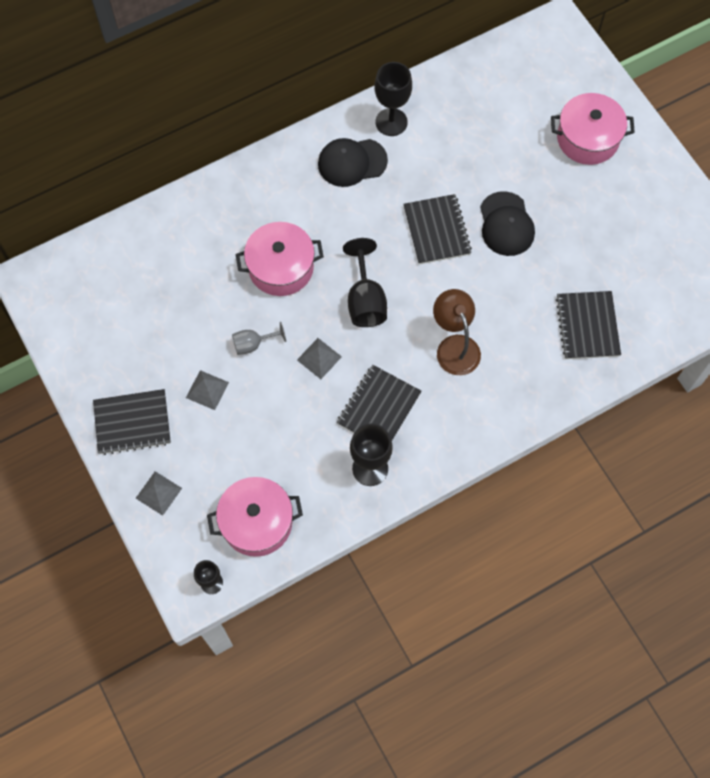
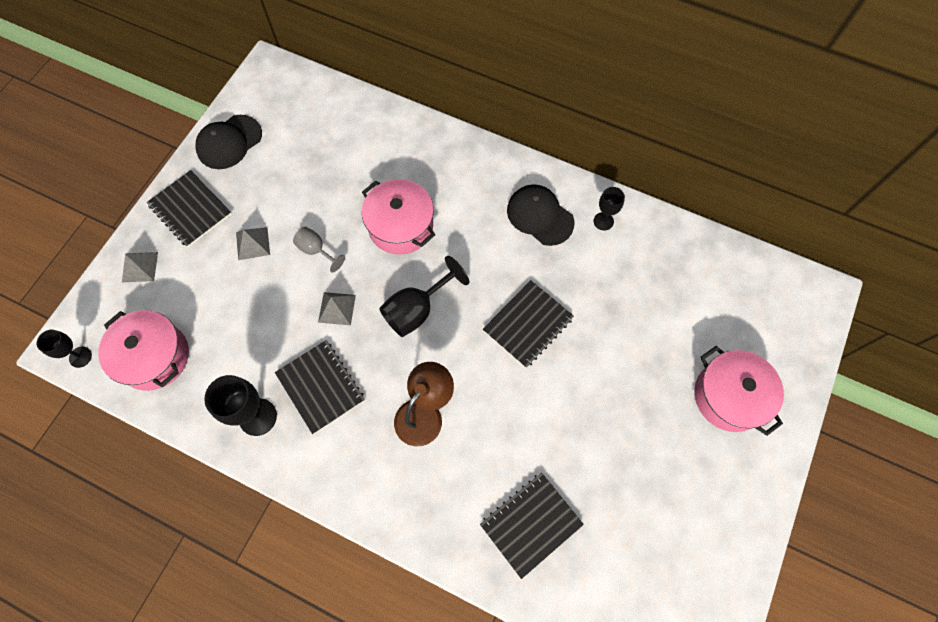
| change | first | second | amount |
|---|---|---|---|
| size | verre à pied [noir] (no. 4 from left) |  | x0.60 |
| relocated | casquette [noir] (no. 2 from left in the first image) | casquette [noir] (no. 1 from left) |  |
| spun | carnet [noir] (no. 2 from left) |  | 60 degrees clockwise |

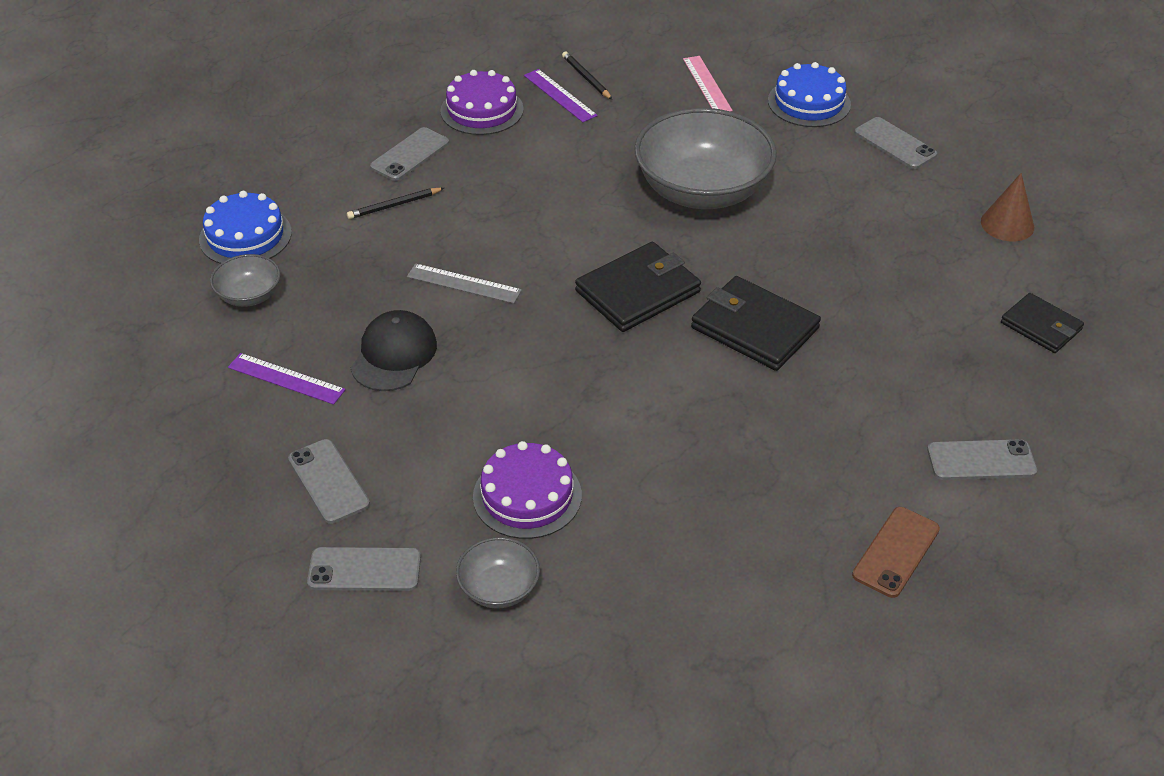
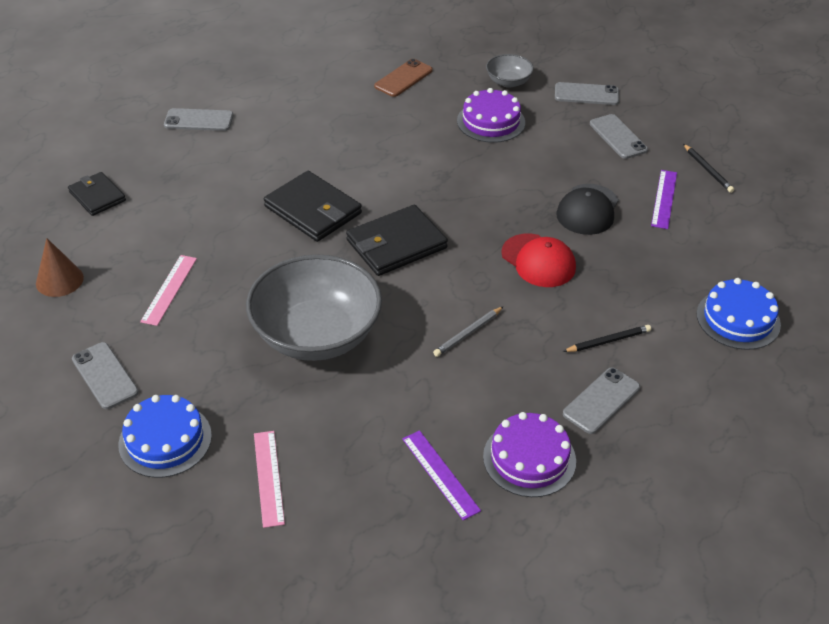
| change | first | second | amount |
|---|---|---|---|
| relocated | crayon [noir] (no. 2 from left) |  |  |
| missing | bol [gris] (no. 1 from left) |  |  |
| exchanged | règle [gris] | casquette [rouge] |  |
| spun | règle [violet] (no. 1 from left in the first image) | règle [violet] (no. 2 from left) | 75 degrees clockwise |
| relocated | téléphone [marron] |  |  |
| appeared |  | règle [rose] (no. 1 from left) |  |
| appeared |  | crayon [gris] |  |

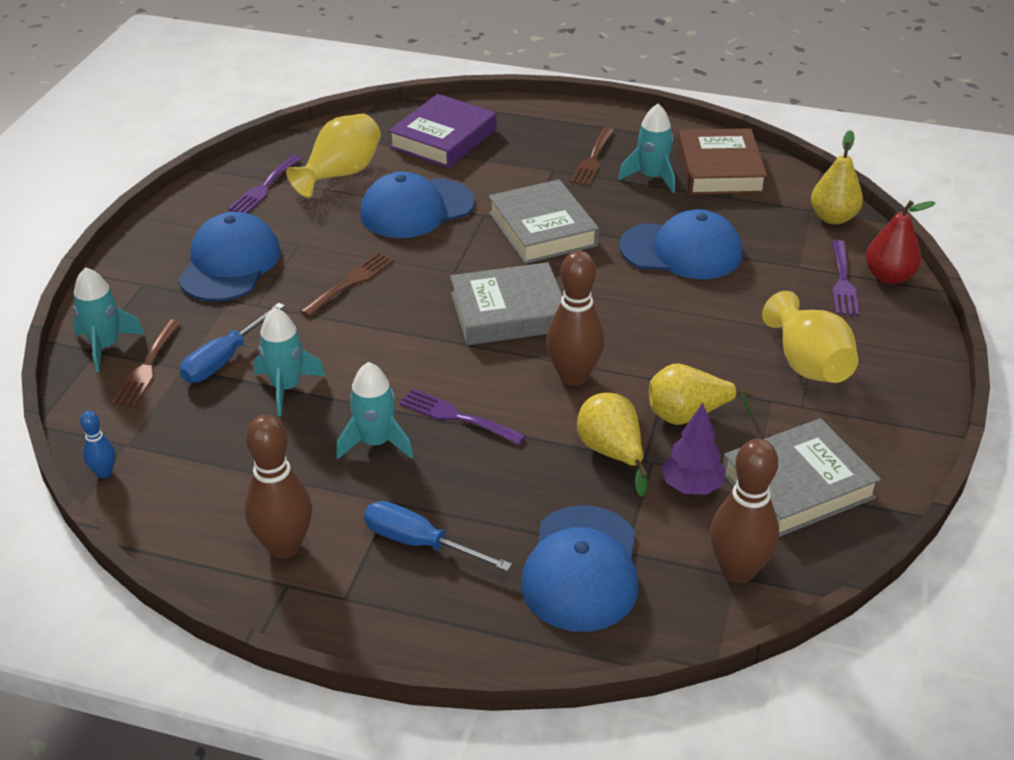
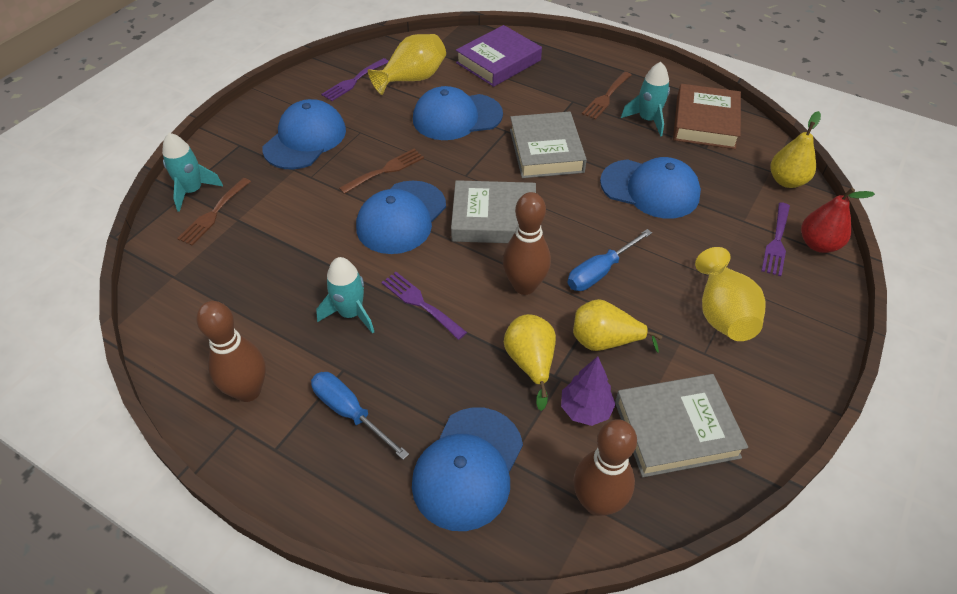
| change | first | second | amount |
|---|---|---|---|
| relocated | tournevis [bleu] (no. 1 from left in the first image) | tournevis [bleu] (no. 2 from left) |  |
| missing | fusée [turquoise] (no. 2 from left) |  |  |
| missing | quille [bleu] |  |  |
| appeared |  | casquette [bleu] (no. 2 from left) |  |

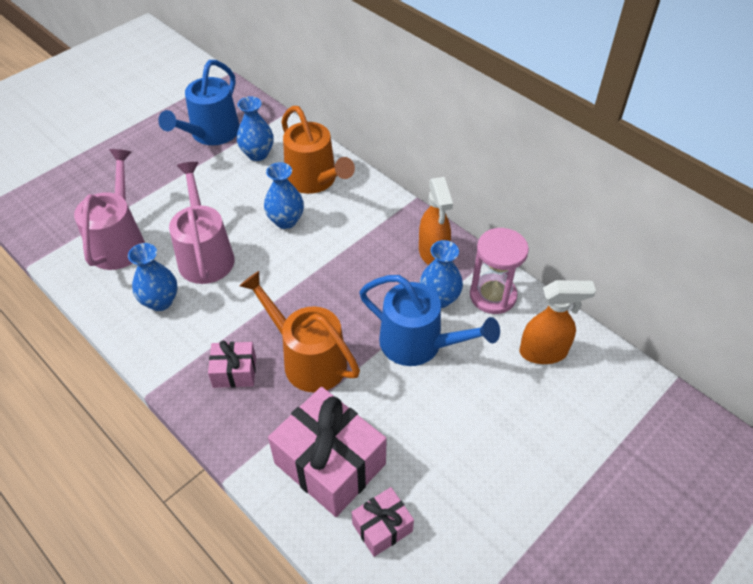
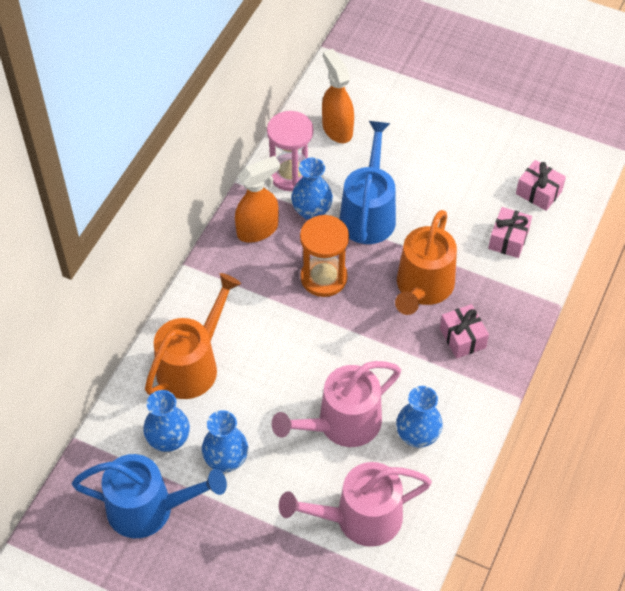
| change | first | second | amount |
|---|---|---|---|
| relocated | vase [bleu] (no. 3 from left in the first image) | vase [bleu] (no. 2 from left) |  |
| size | cadeau [rose] (no. 2 from left) |  | x0.52 |
| appeared |  | sablier [orange] |  |

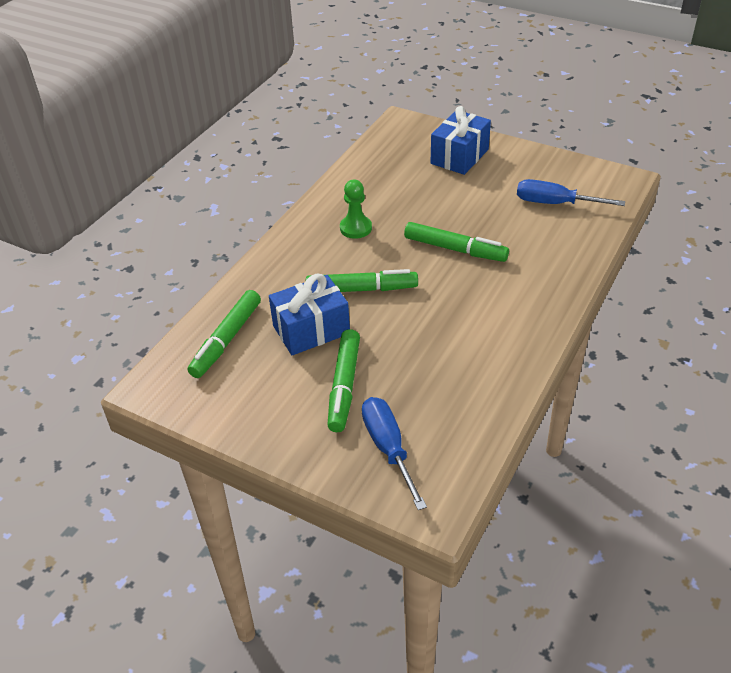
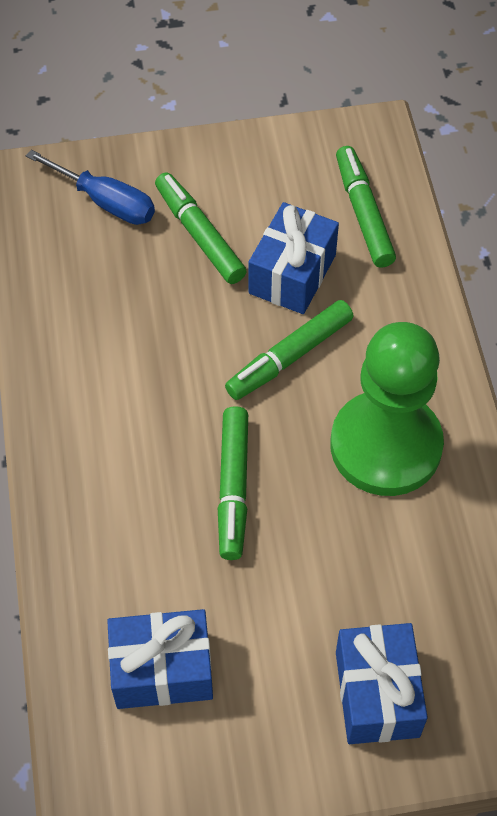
| change | first | second | amount |
|---|---|---|---|
| size | pion [vert] |  | x2.25 |
| exchanged | tournevis [bleu] (no. 2 from left) | cadeau [bleu] (no. 1 from left) |  |
| spun | feutre [vert] (no. 4 from left in the first image) | feutre [vert] (no. 2 from left) | 75 degrees counterclockwise |

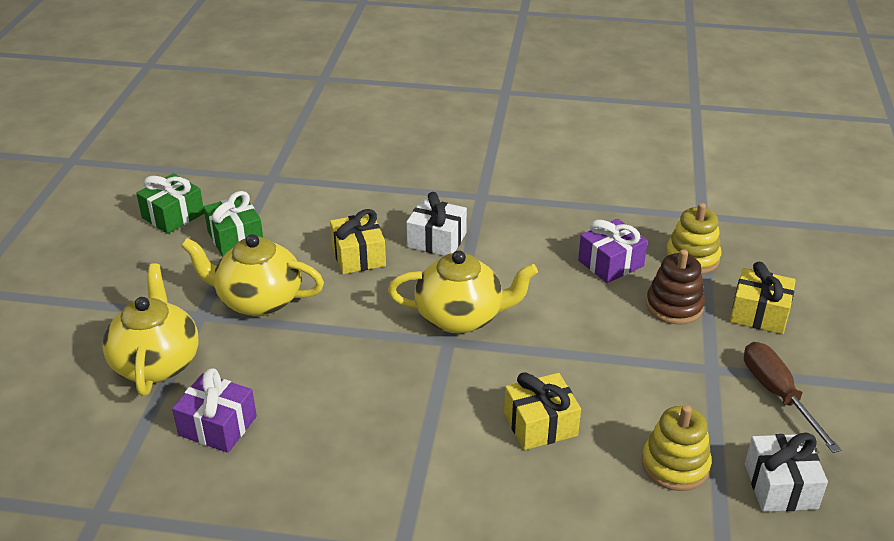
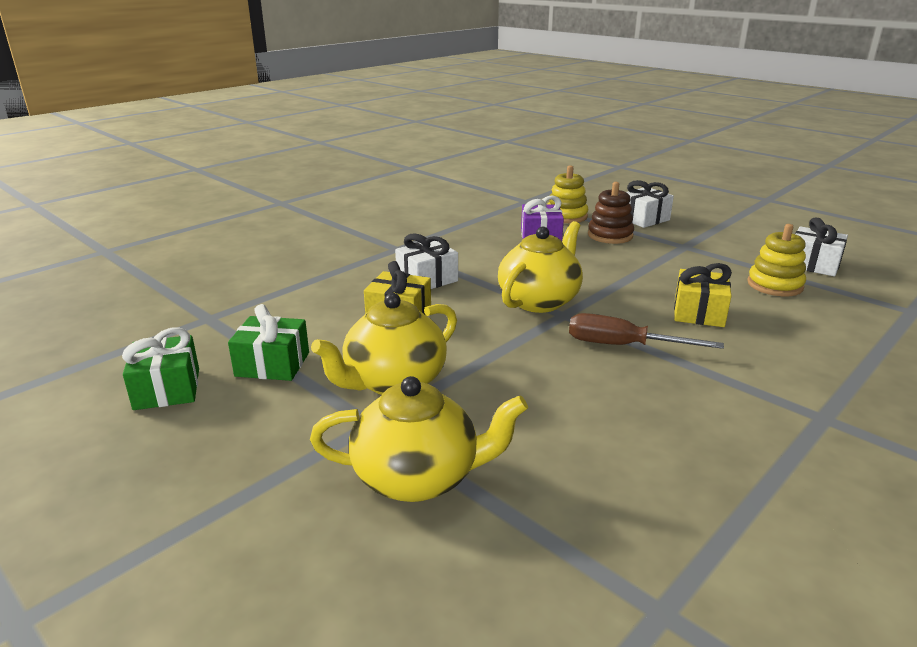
| change | first | second | amount |
|---|---|---|---|
| colour | cadeau [jaune] (no. 3 from left) | cadeau [blanc] (no. 2 from left) |  |
| spun | théière [jaune] (no. 1 from left in the first image) | théière [jaune] (no. 2 from left) | 150 degrees clockwise |
| relocated | tournevis [marron] |  |  |
| missing | cadeau [violet] (no. 1 from left) |  |  |

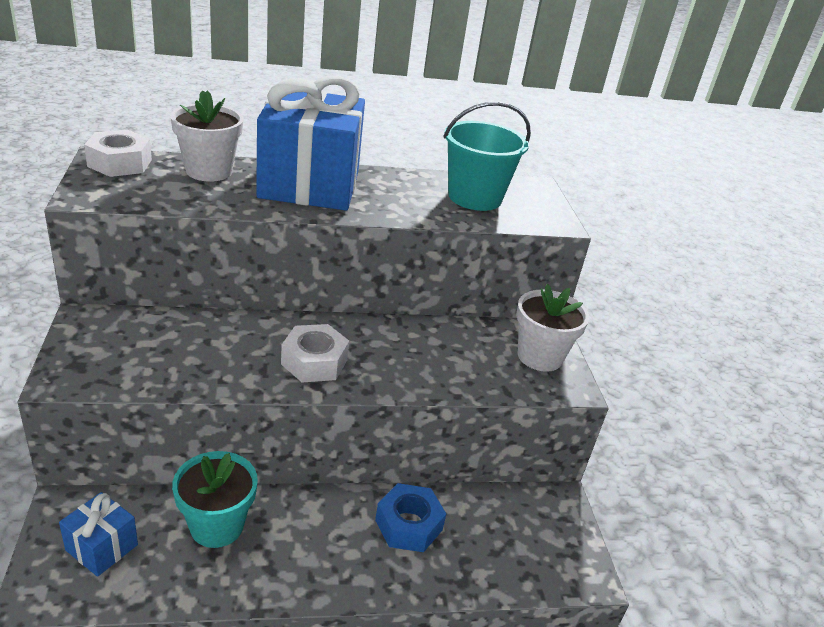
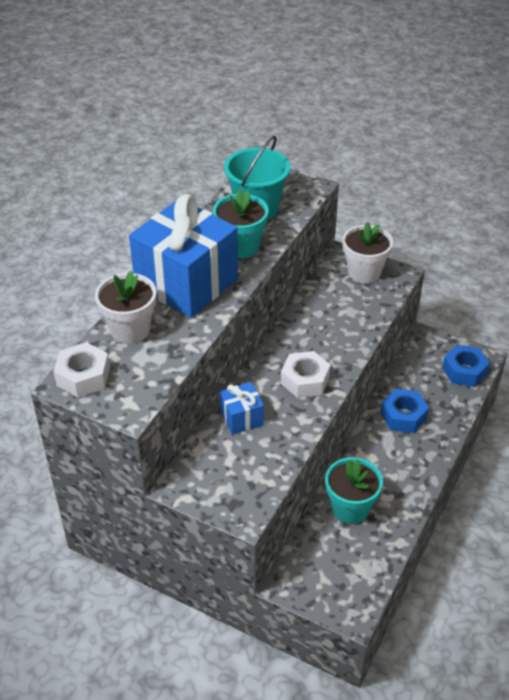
| change | first | second | amount |
|---|---|---|---|
| relocated | cadeau [bleu] (no. 1 from left in the first image) | cadeau [bleu] (no. 2 from left) |  |
| appeared |  | pot de fleurs [turquoise] (no. 1 from left) |  |
| appeared |  | écrou [bleu] (no. 2 from left) |  |

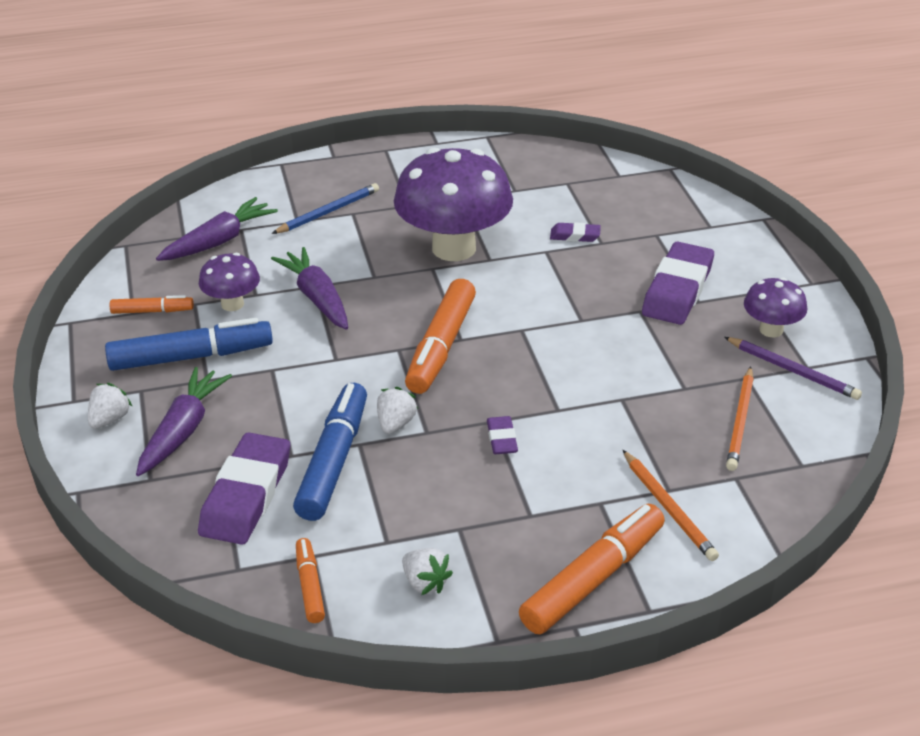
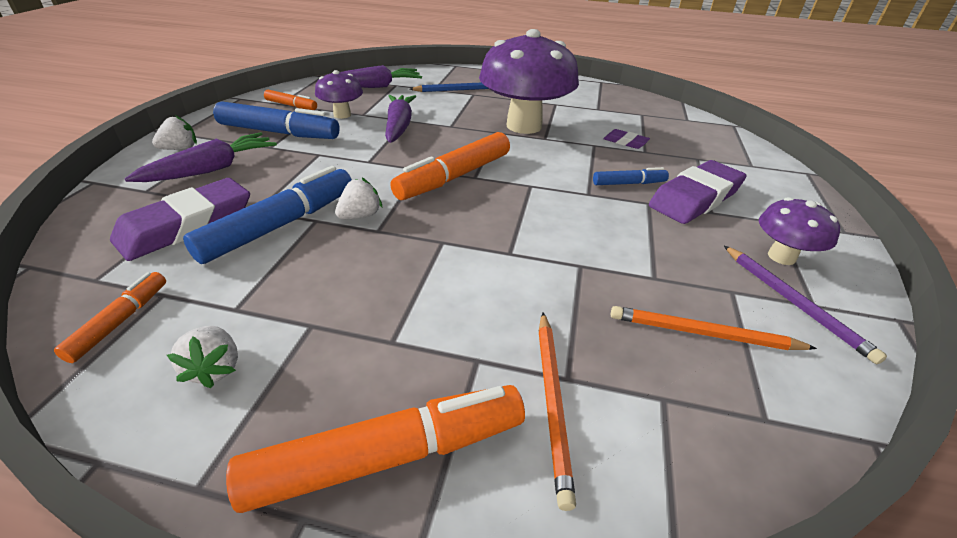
| change | first | second | amount |
|---|---|---|---|
| spun | crayon [orange] (no. 2 from left) |  | 60 degrees clockwise |
| missing | gomme [violet] (no. 2 from left) |  |  |
| appeared |  | feutre [bleu] (no. 3 from left) |  |

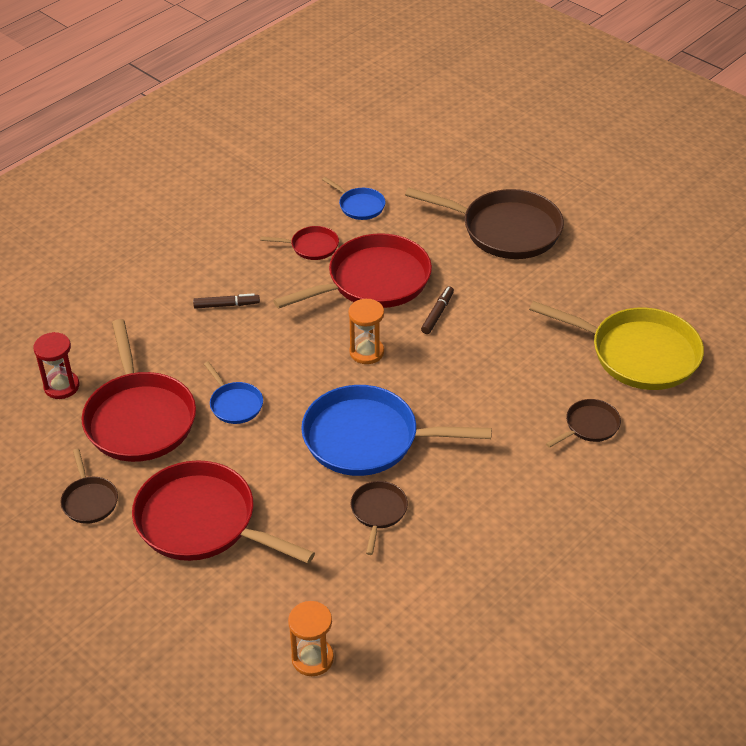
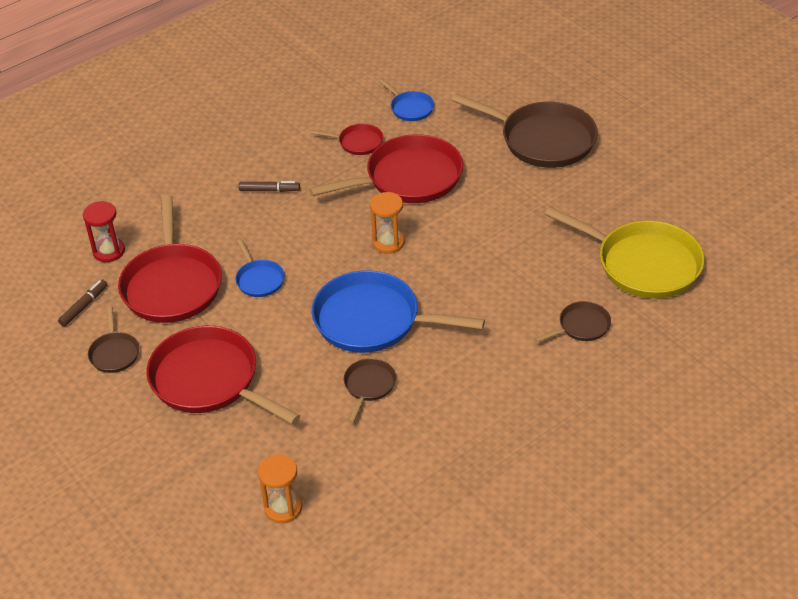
| change | first | second | amount |
|---|---|---|---|
| relocated | feutre [marron] (no. 2 from left in the first image) | feutre [marron] (no. 1 from left) |  |

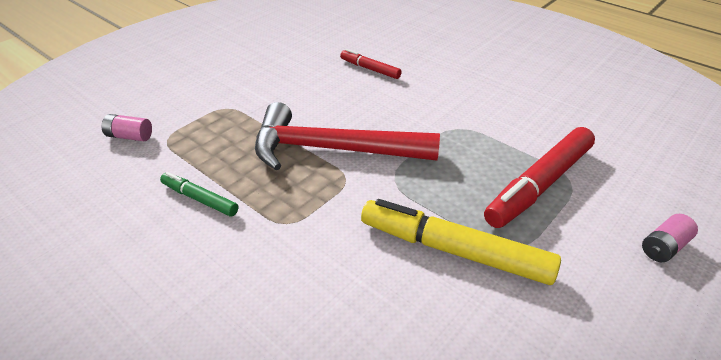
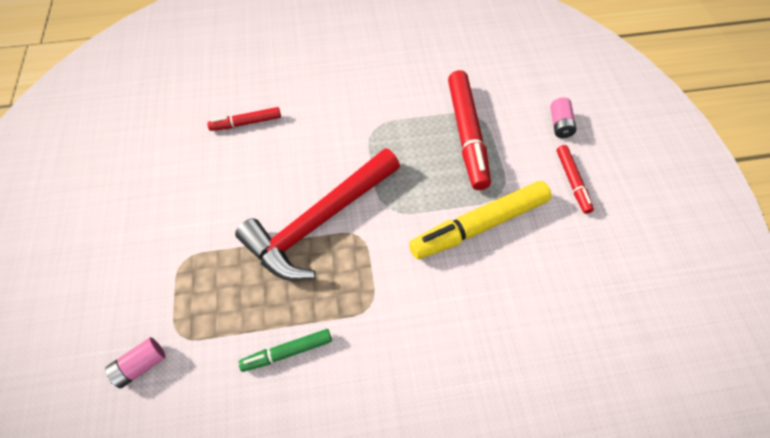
| change | first | second | amount |
|---|---|---|---|
| appeared |  | feutre [rouge] (no. 3 from left) |  |

